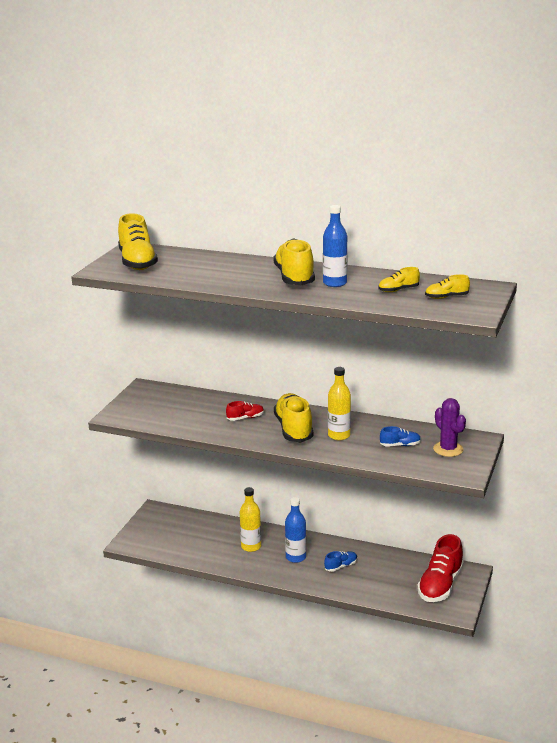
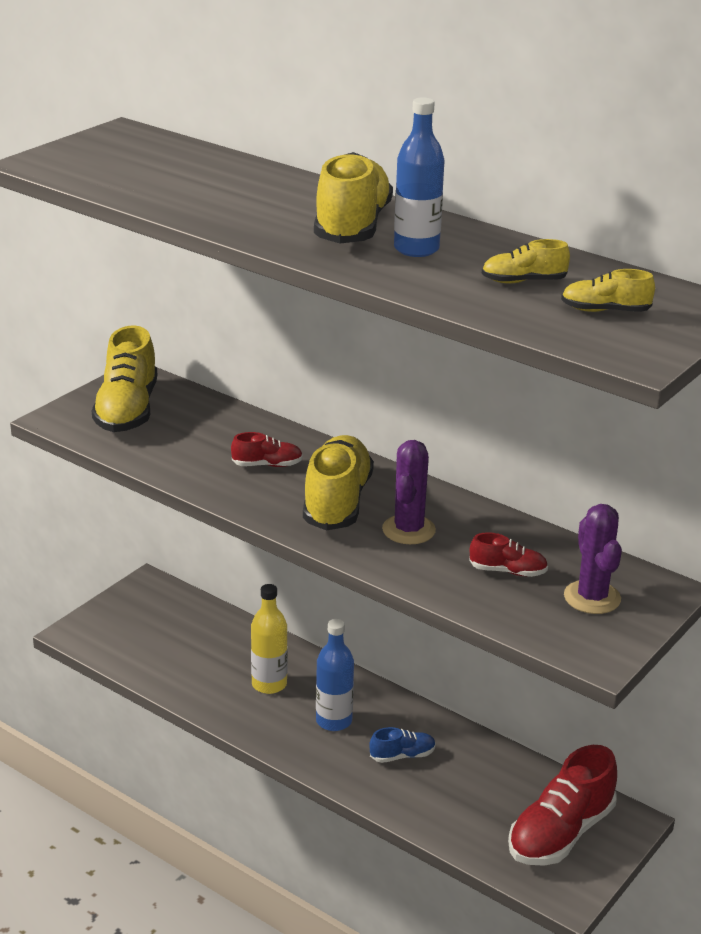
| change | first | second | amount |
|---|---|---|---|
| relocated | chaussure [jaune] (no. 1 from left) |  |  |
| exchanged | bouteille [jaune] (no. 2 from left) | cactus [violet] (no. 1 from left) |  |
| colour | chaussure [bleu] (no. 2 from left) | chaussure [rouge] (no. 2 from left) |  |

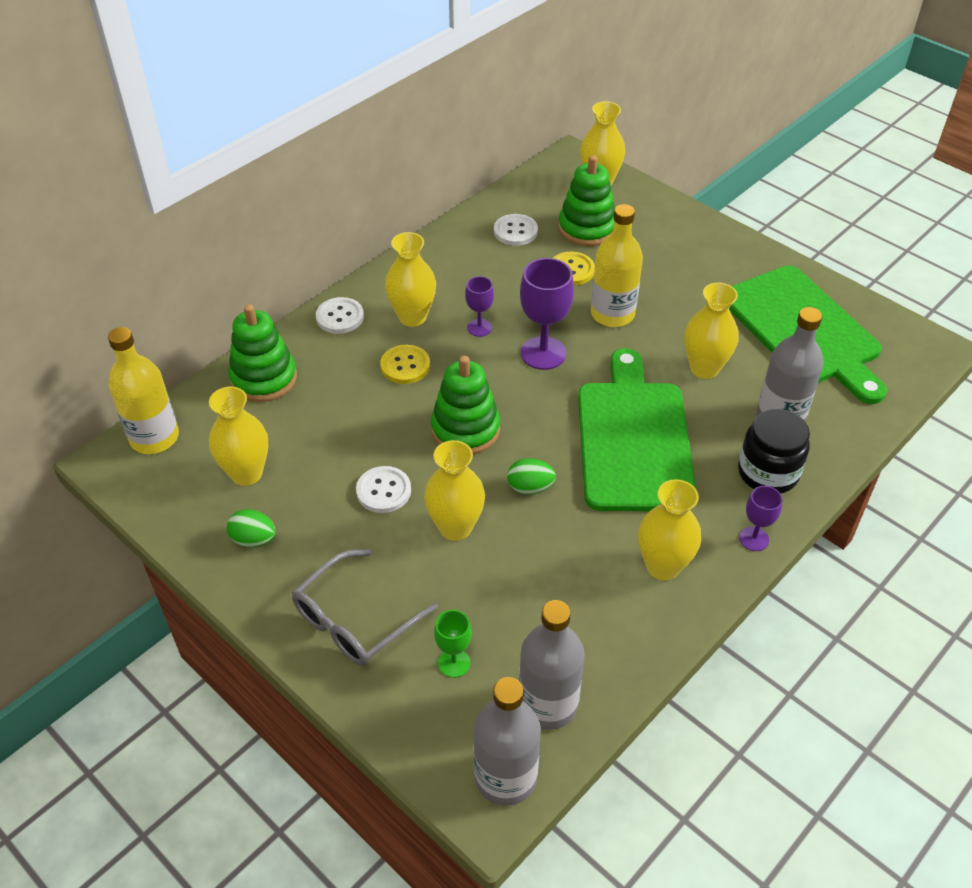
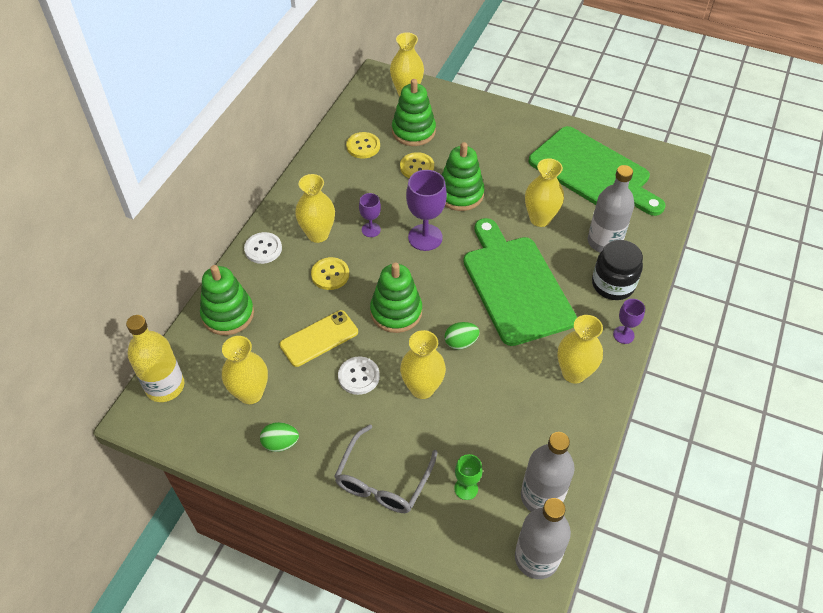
| change | first | second | amount |
|---|---|---|---|
| exchanged | bouteille [jaune] (no. 2 from left) | jouet à empiler [vert] (no. 4 from left) |  |
| colour | bouton [blanc] (no. 3 from left) | bouton [jaune] (no. 2 from left) |  |
| appeared |  | téléphone [jaune] |  |

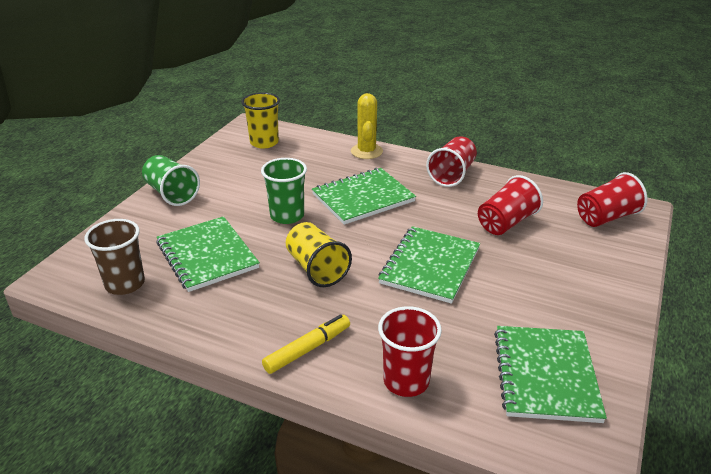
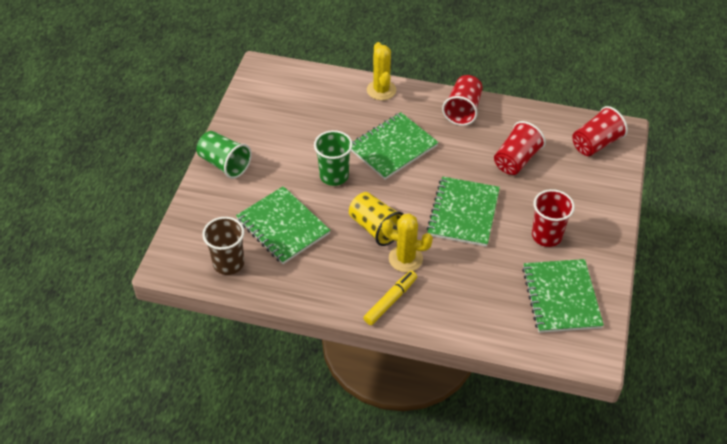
| change | first | second | amount |
|---|---|---|---|
| missing | gobelet [jaune] (no. 1 from left) |  |  |
| relocated | gobelet [rouge] (no. 1 from left in the first image) | gobelet [rouge] (no. 3 from left) |  |
| appeared |  | cactus [jaune] (no. 2 from left) |  |

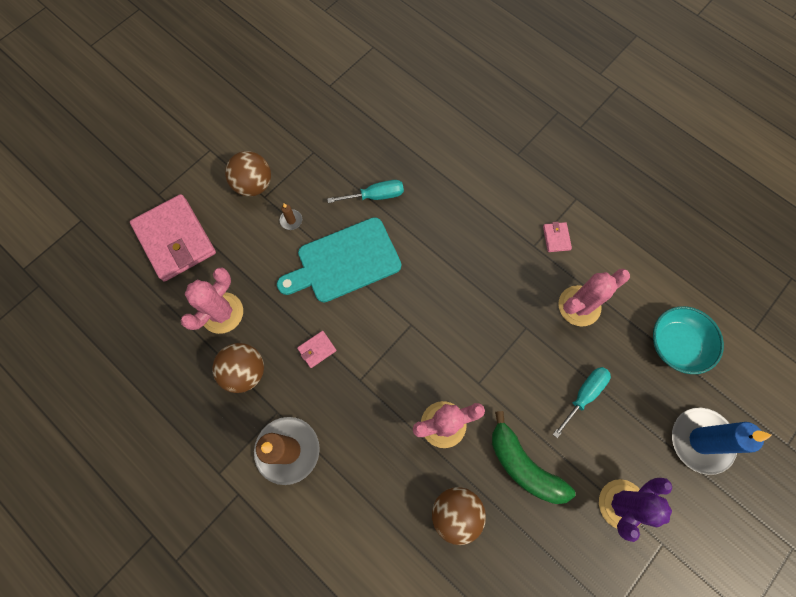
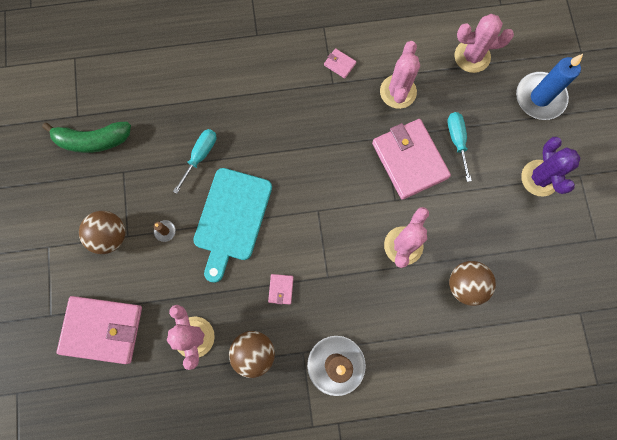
| change | first | second | amount |
|---|---|---|---|
| exchanged | bol [turquoise] | cactus [rose] (no. 4 from left) |  |
| relocated | banane [vert] |  |  |
| appeared |  | portefeuille [rose] (no. 4 from left) |  |

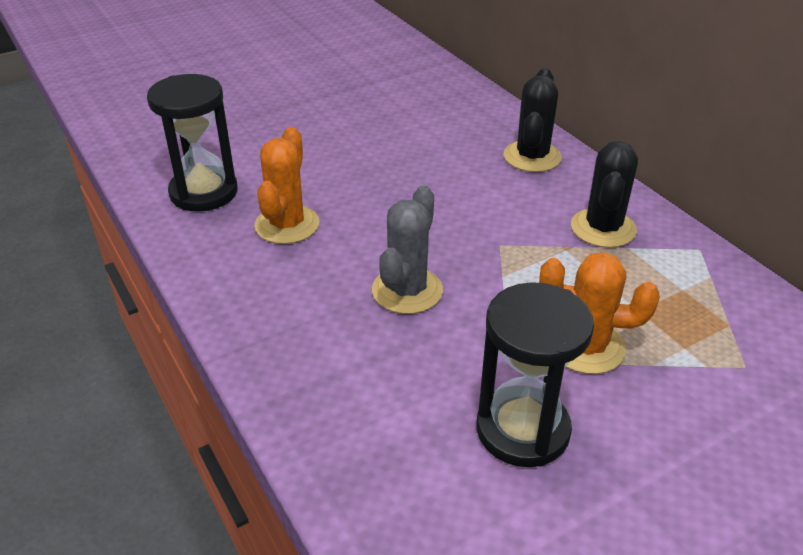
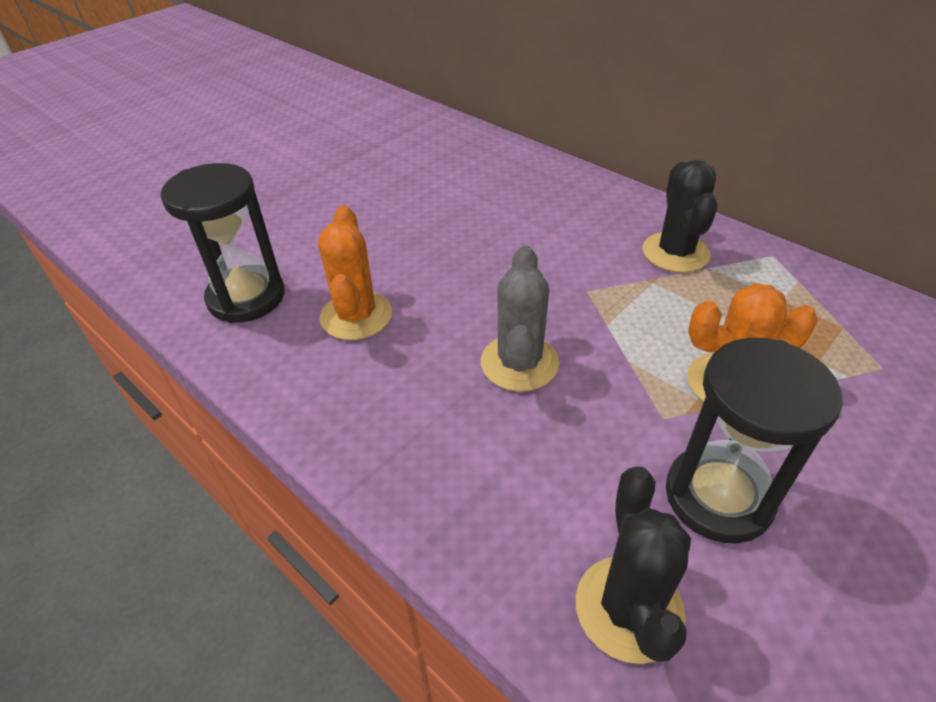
| change | first | second | amount |
|---|---|---|---|
| relocated | cactus [noir] (no. 1 from left) |  |  |

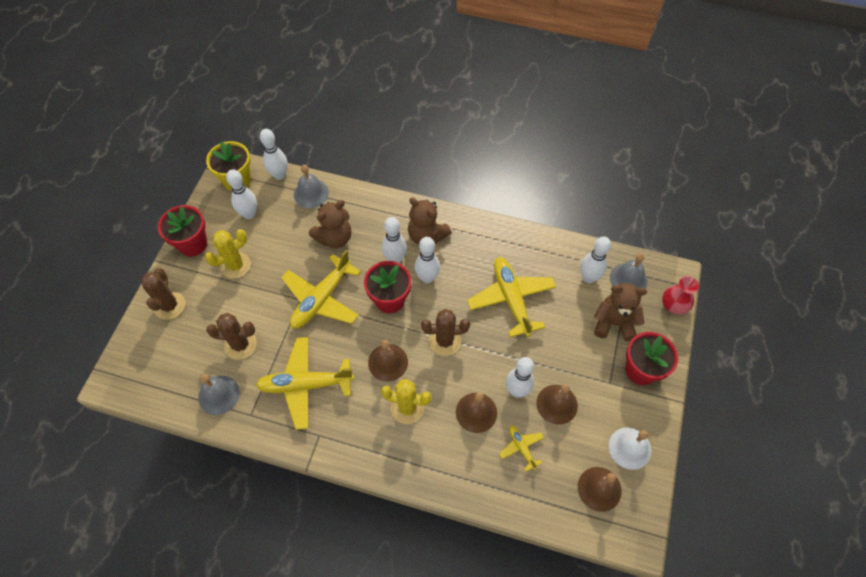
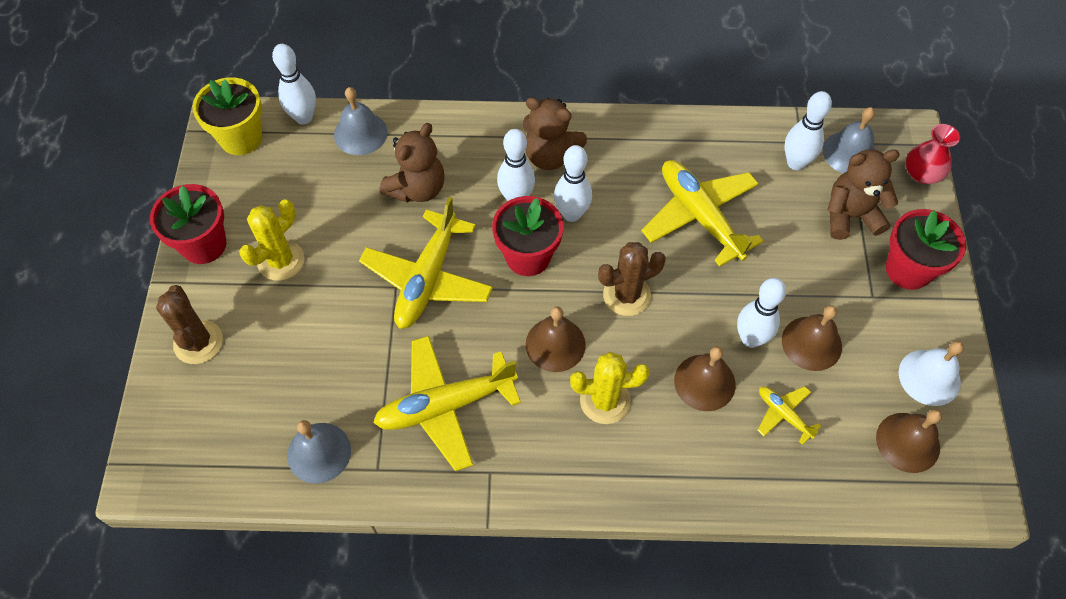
| change | first | second | amount |
|---|---|---|---|
| missing | quille [blanc] (no. 1 from left) |  |  |
| missing | cactus [marron] (no. 2 from left) |  |  |

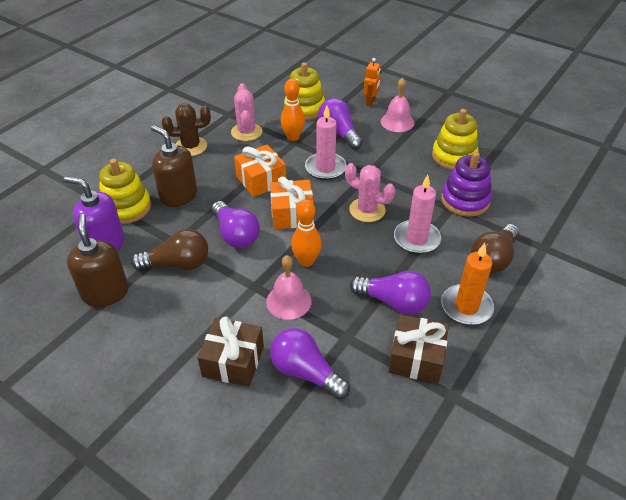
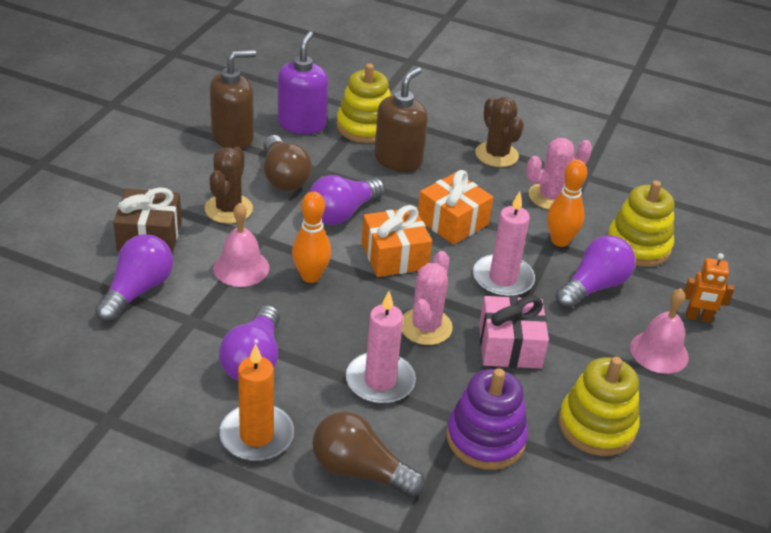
| change | first | second | amount |
|---|---|---|---|
| missing | cadeau [marron] (no. 2 from left) |  |  |
| appeared |  | cactus [marron] (no. 1 from left) |  |
| appeared |  | cadeau [rose] |  |

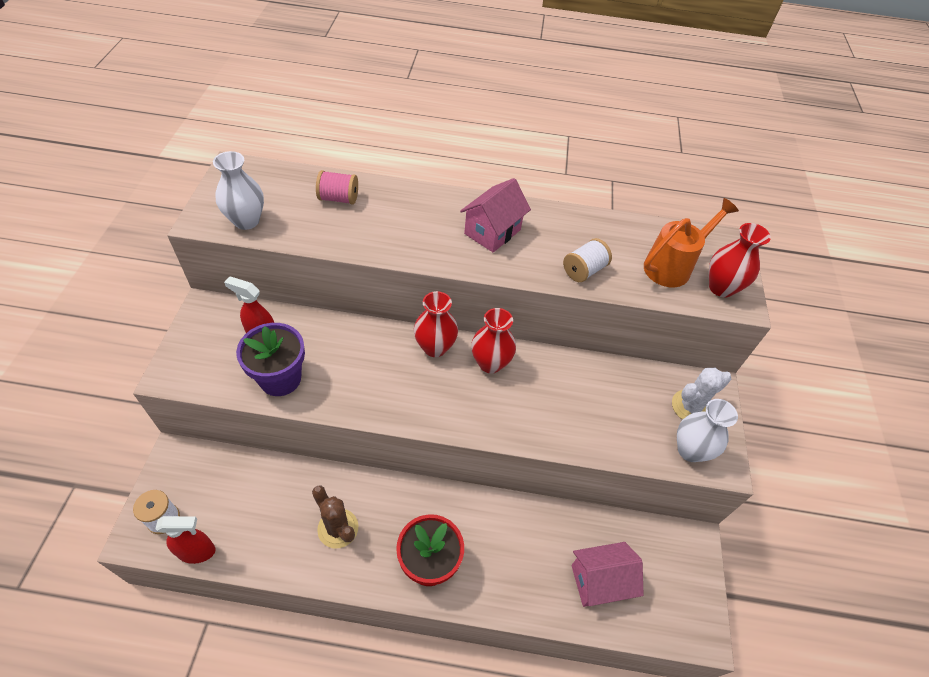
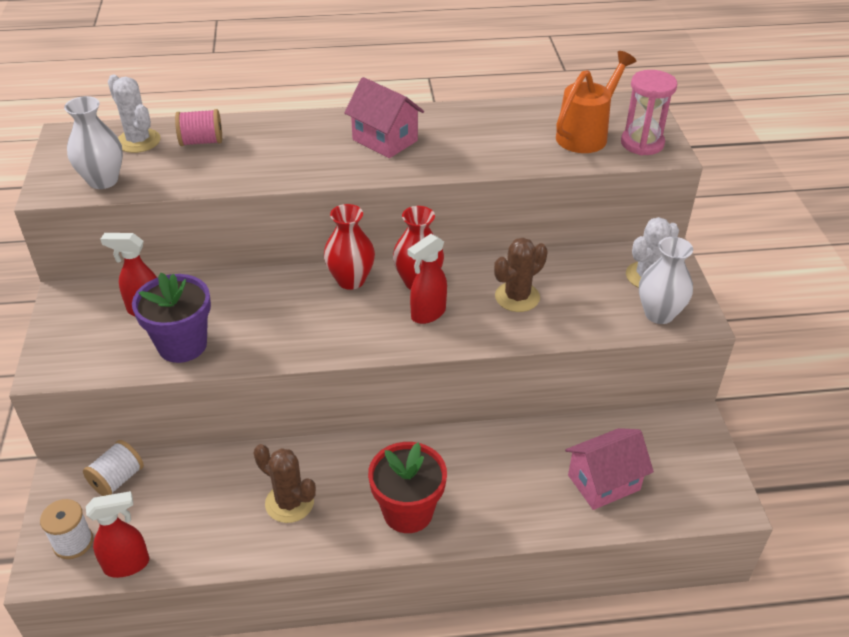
| change | first | second | amount |
|---|---|---|---|
| spun | maison [rose] (no. 1 from left) |  | 75 degrees counterclockwise |
| exchanged | vase [rouge] (no. 3 from left) | sablier [rose] |  |
| relocated | bobine [blanc] (no. 2 from left) |  |  |
| appeared |  | cactus [blanc] (no. 1 from left) |  |
| appeared |  | vaporisateur [rouge] (no. 3 from left) |  |
| appeared |  | cactus [marron] (no. 2 from left) |  |

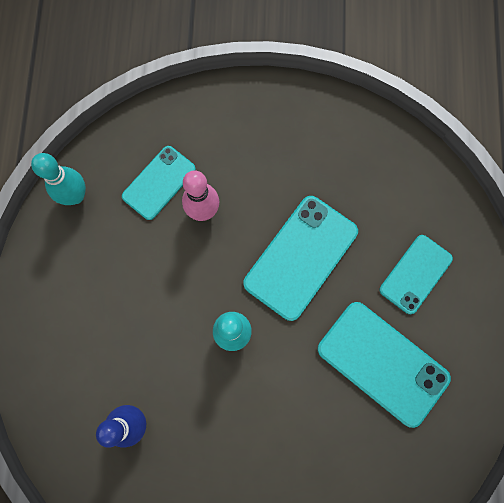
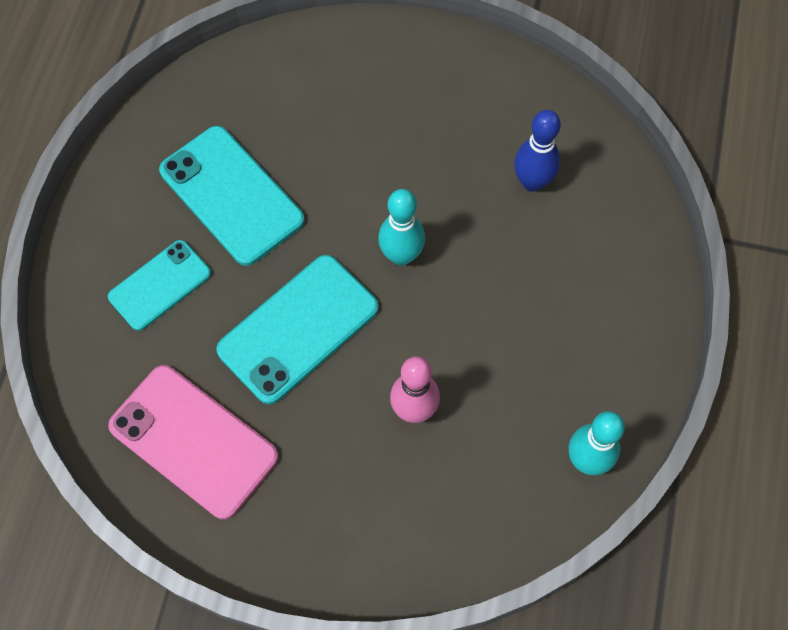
| change | first | second | amount |
|---|---|---|---|
| missing | téléphone [turquoise] (no. 1 from left) |  |  |
| appeared |  | téléphone [rose] |  |

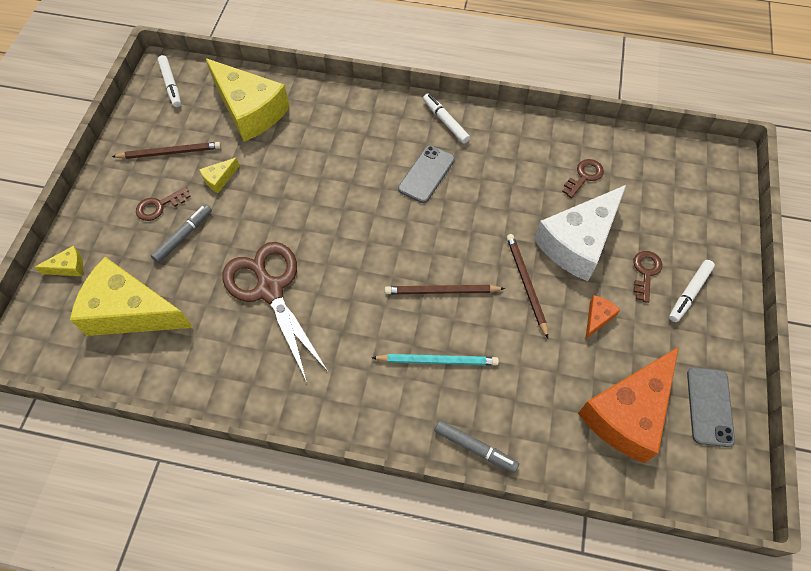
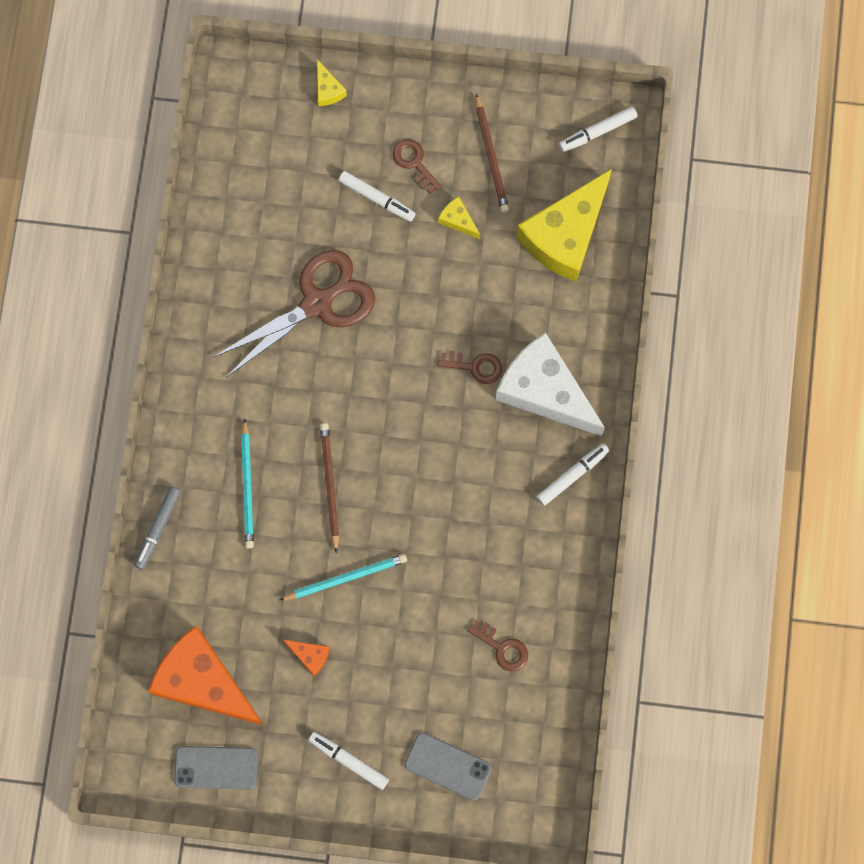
| change | first | second | amount |
|---|---|---|---|
| relocated | téléphone [gris] (no. 1 from left in the first image) | téléphone [gris] (no. 2 from left) |  |
| relocated | fromage [blanc] |  |  |
| colour | feutre [gris] (no. 1 from left) | feutre [blanc] (no. 2 from left) |  |
| colour | crayon [marron] (no. 3 from left) | crayon [turquoise] (no. 2 from left) |  |
| relocated | clé [marron] (no. 3 from left in the first image) | clé [marron] (no. 2 from left) |  |
| missing | fromage [jaune] (no. 2 from left) |  |  |

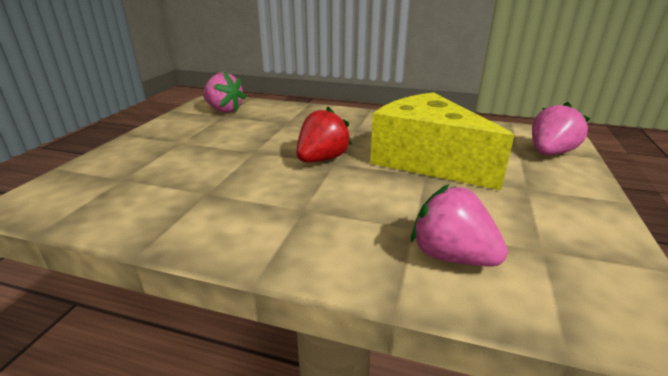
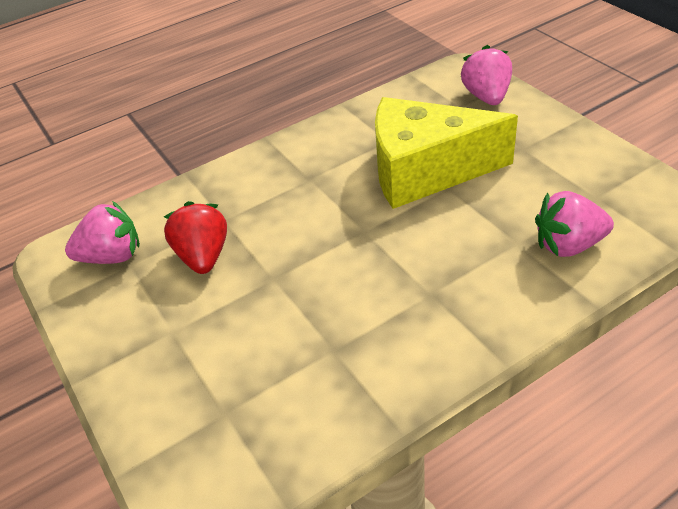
| change | first | second | amount |
|---|---|---|---|
| relocated | fraise [rouge] |  |  |

